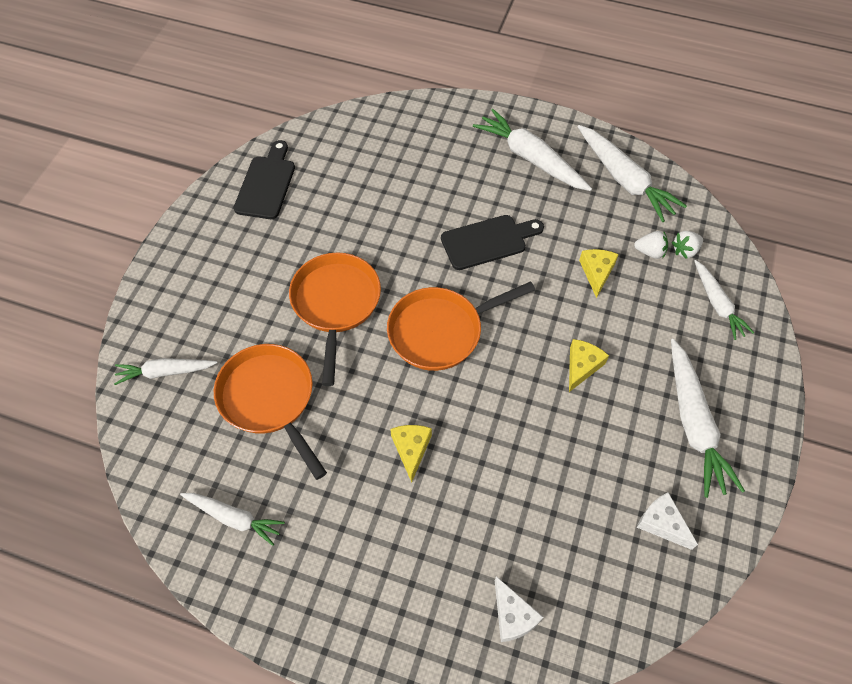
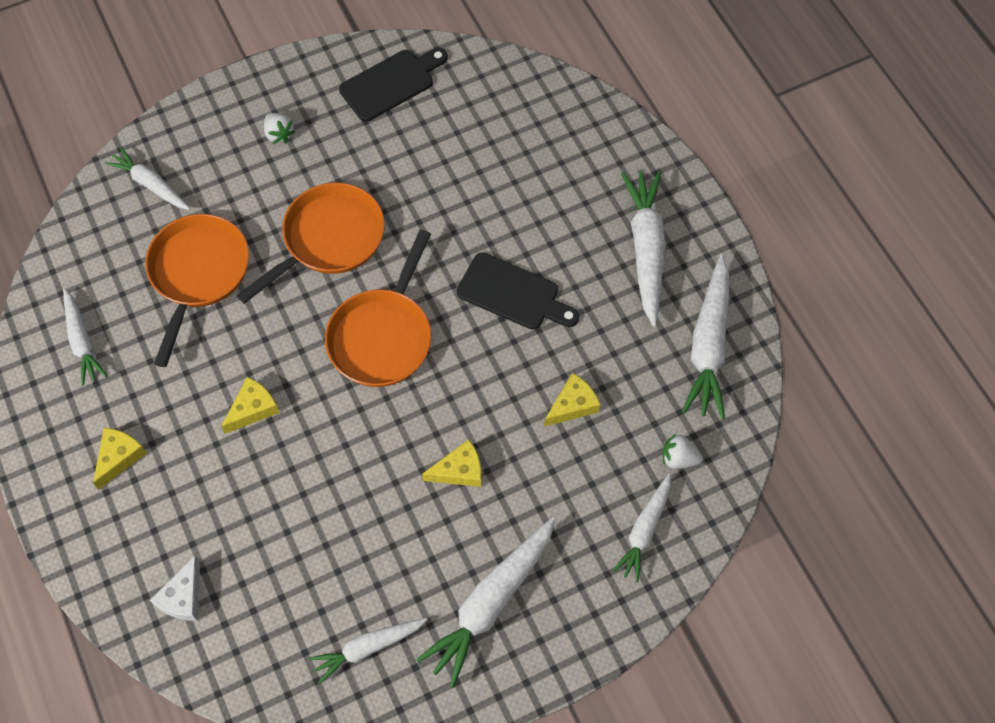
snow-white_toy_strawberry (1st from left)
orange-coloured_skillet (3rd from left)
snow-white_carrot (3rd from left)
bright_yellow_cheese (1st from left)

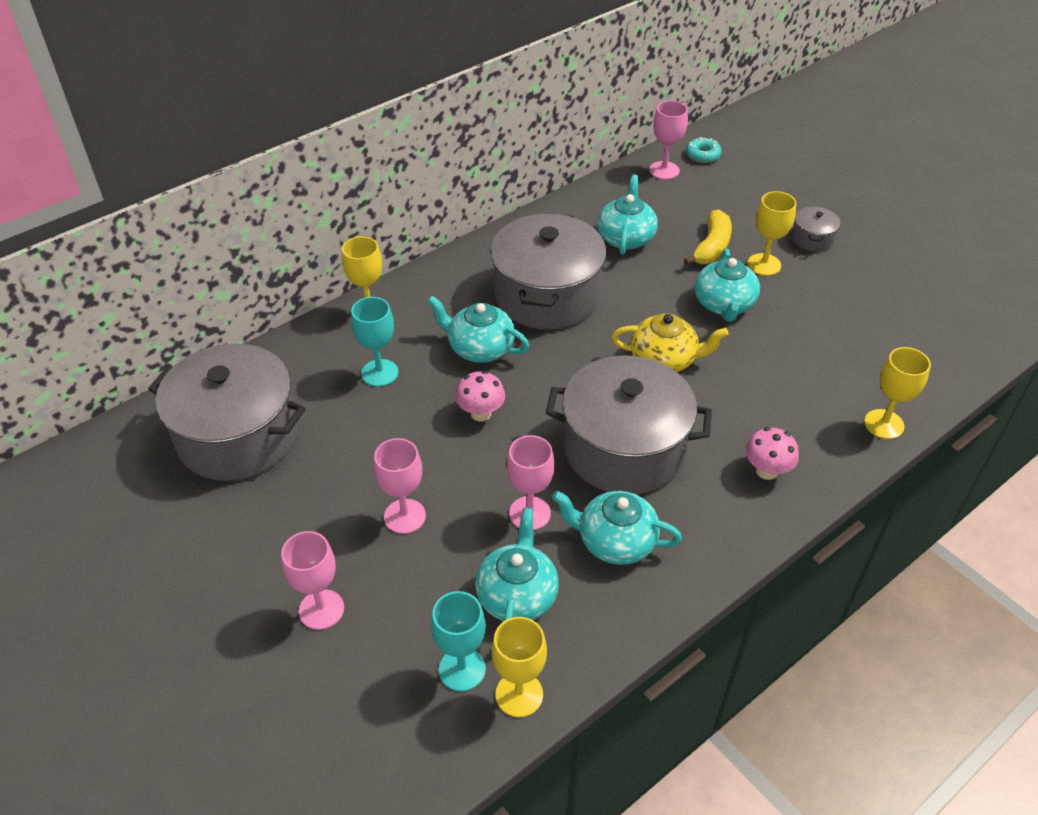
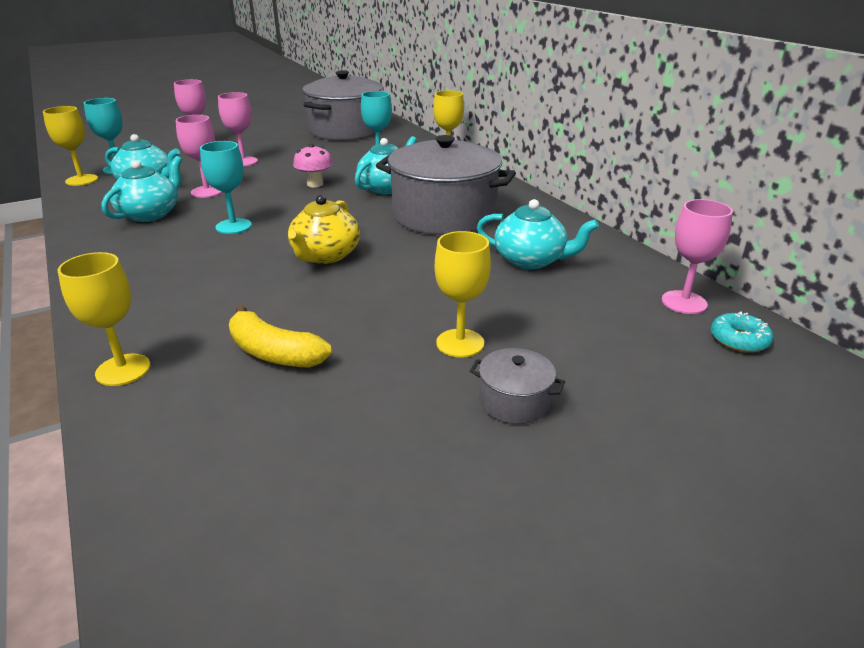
bright_yellow_banana
turquoise_tea_pot (5th from left in the first image)
turquoise_chalice (2nd from left)
pink_fungus (2nd from left in the first image)

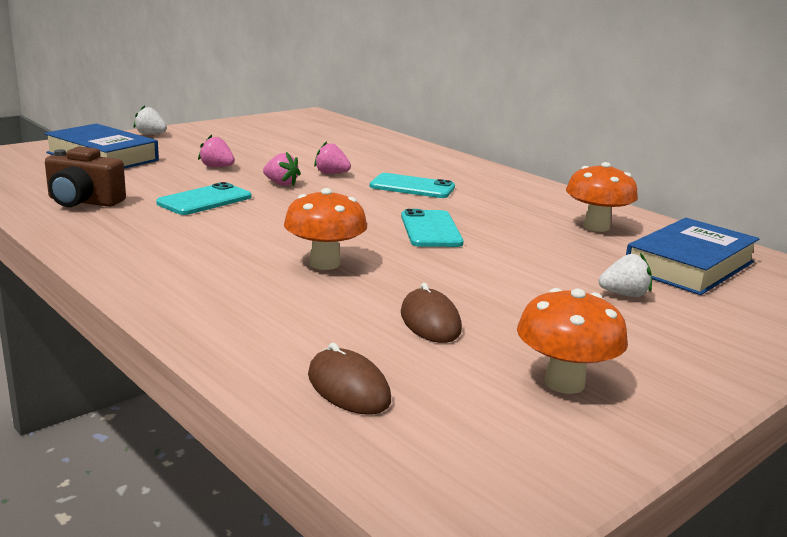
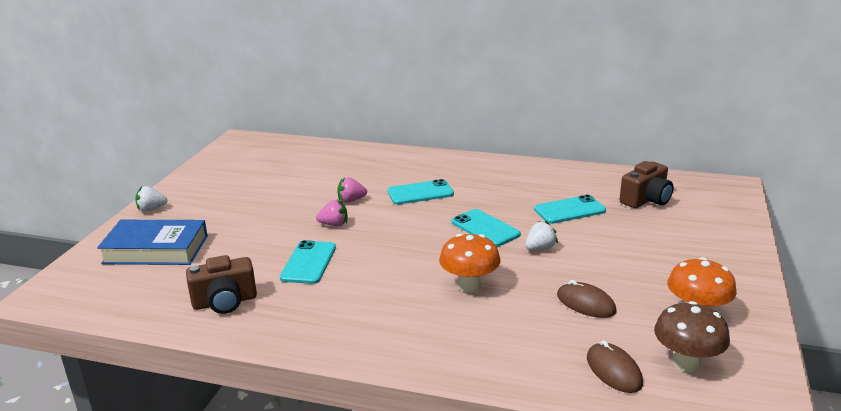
pink_toy_strawberry (1st from left in the first image)
orange-coloured_fungus (3rd from left in the first image)
russet_camera (2nd from left)
snow-white_toy_strawberry (2nd from left)
russet_computer_mouse (2nd from left)
turquoise_smartphone (4th from left)
russet_fungus

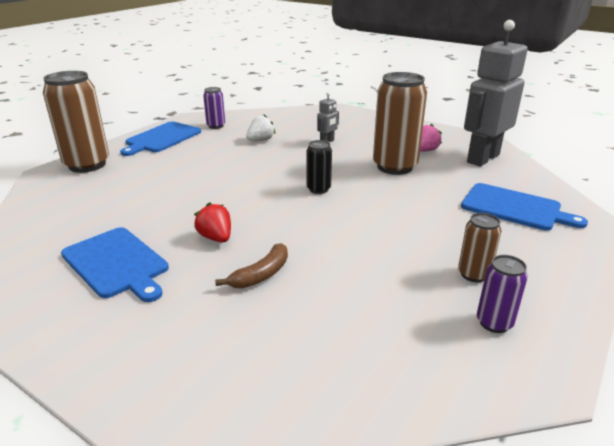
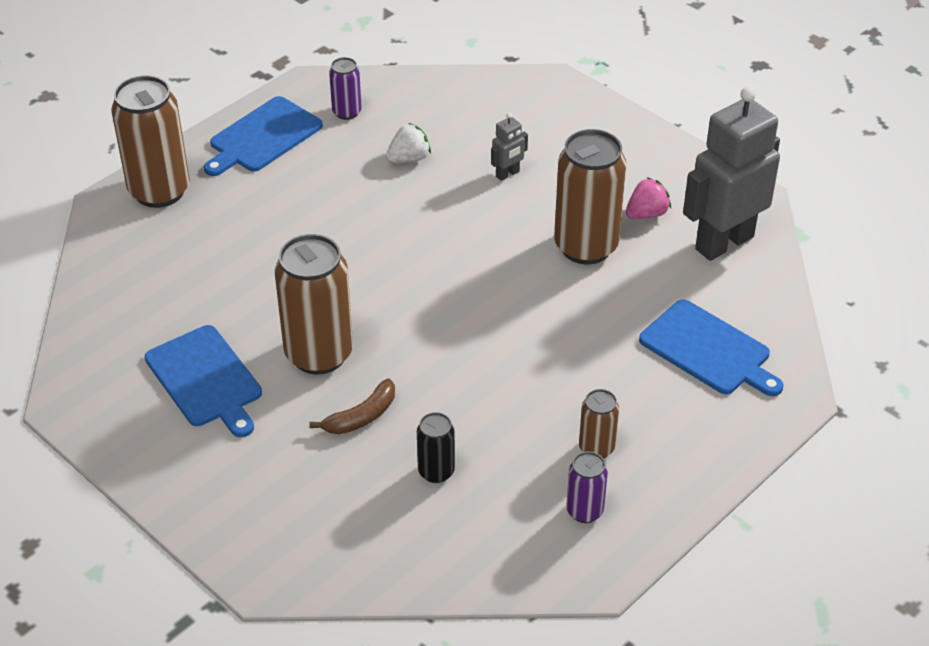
black_soda_can
russet_soda_can (2nd from left)

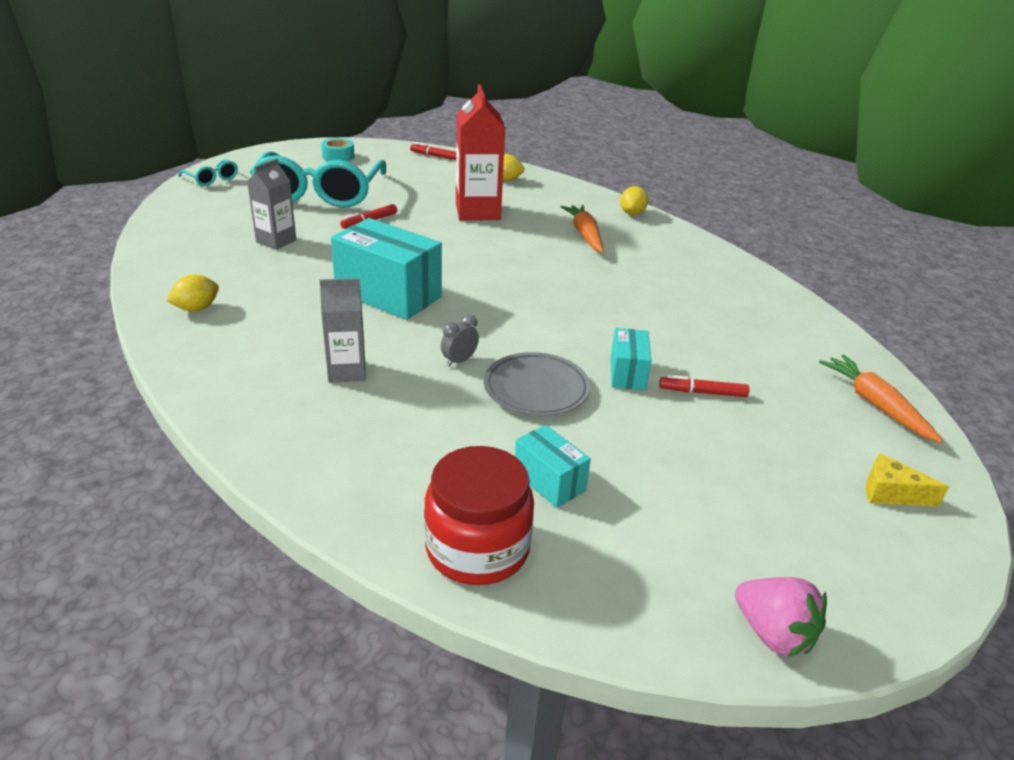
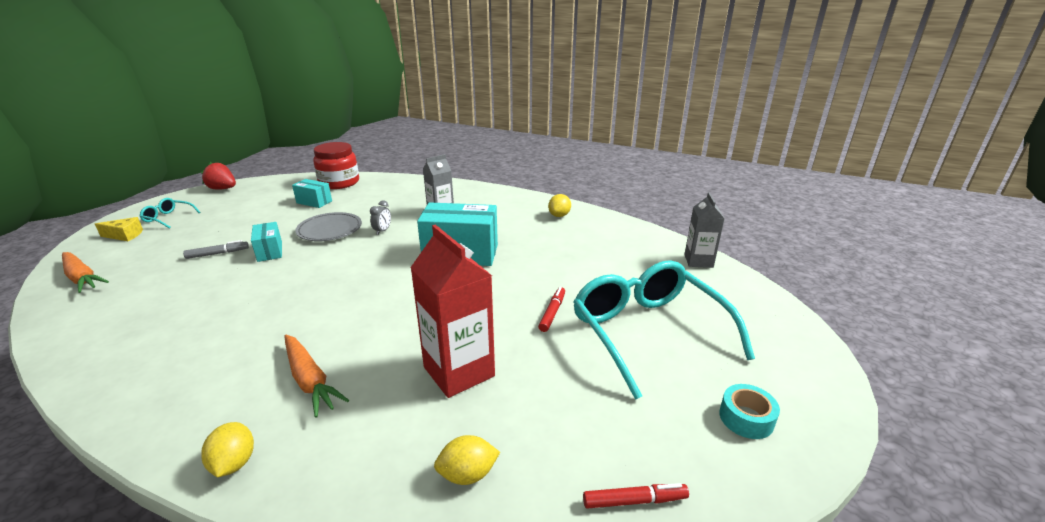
grey_milk_carton (2nd from left)
turquoise_eyeglasses (1st from left)
grey_felt_pen
red_toy_strawberry

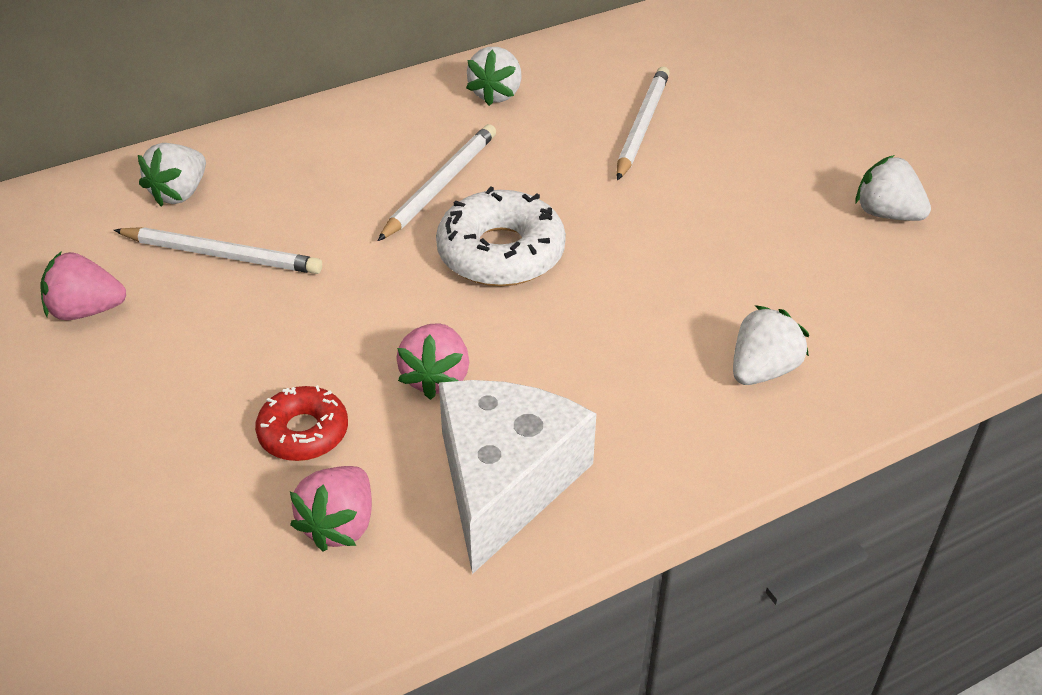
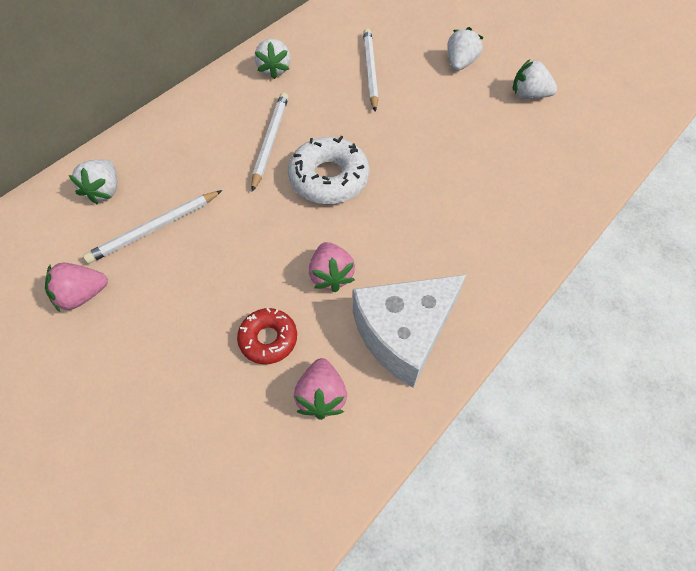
snow-white_wooden_pencil (1st from left)
snow-white_toy_strawberry (3rd from left)
snow-white_cheese

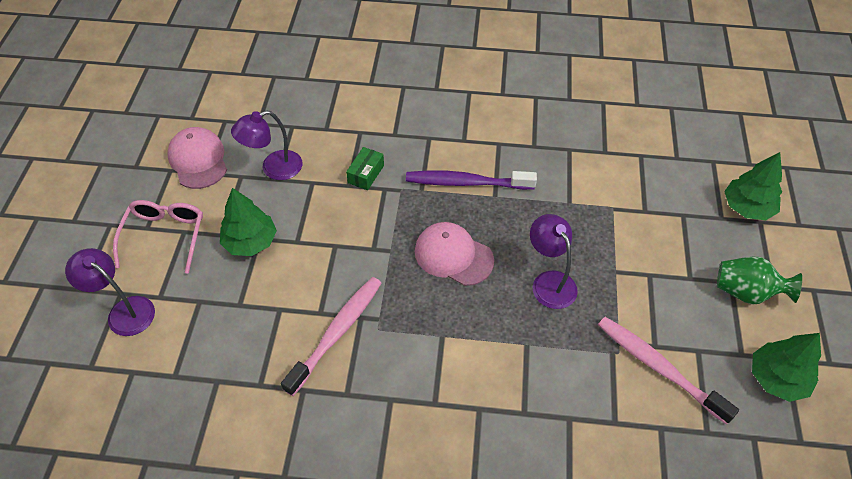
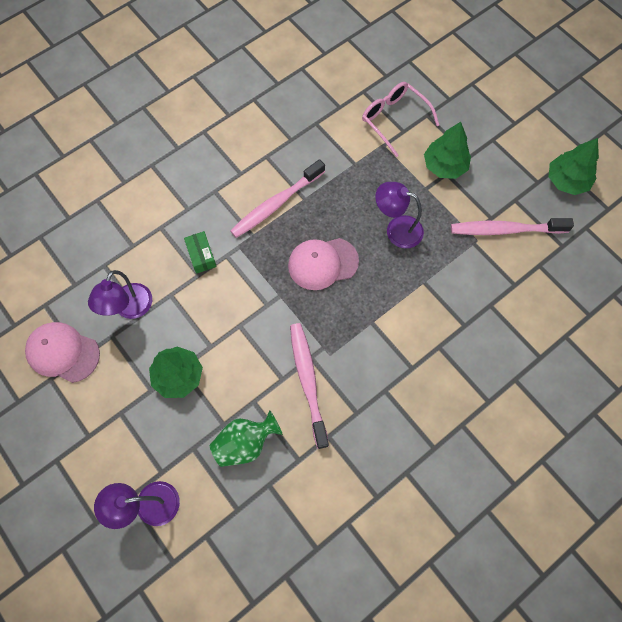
green_tree (2nd from left)
pink_toothbrush (1st from left)
pink_eyeglasses
green_tall_vase

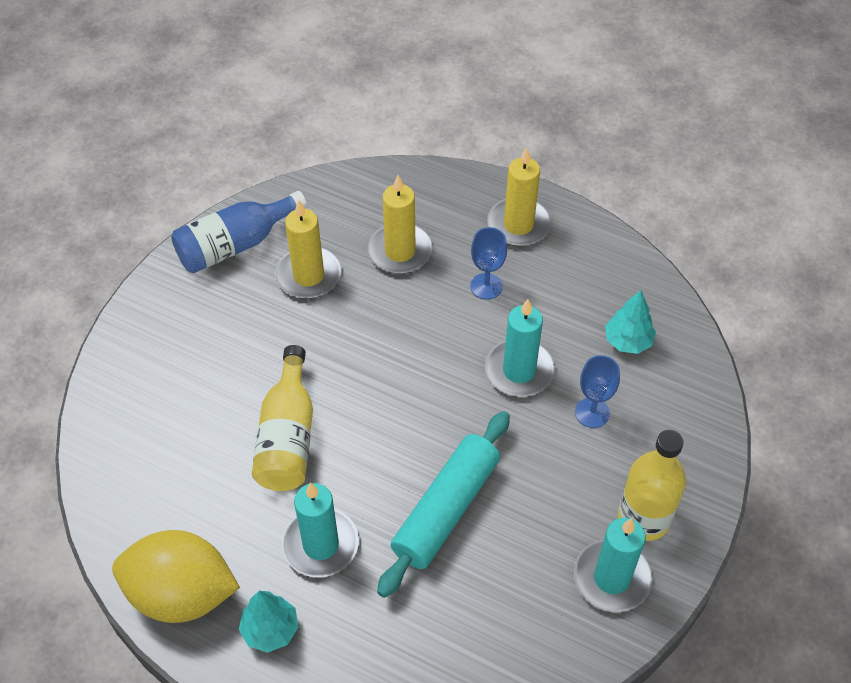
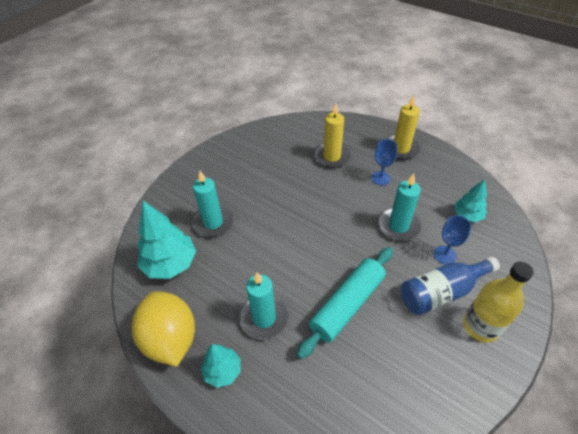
royal_blue_flask
bright_yellow_candle (1st from left in the first image)
bright_yellow_flask (1st from left in the first image)
turquoise_candle (1st from left)
bright_yellow_citrus_fruit
turquoise_tree (1st from left)

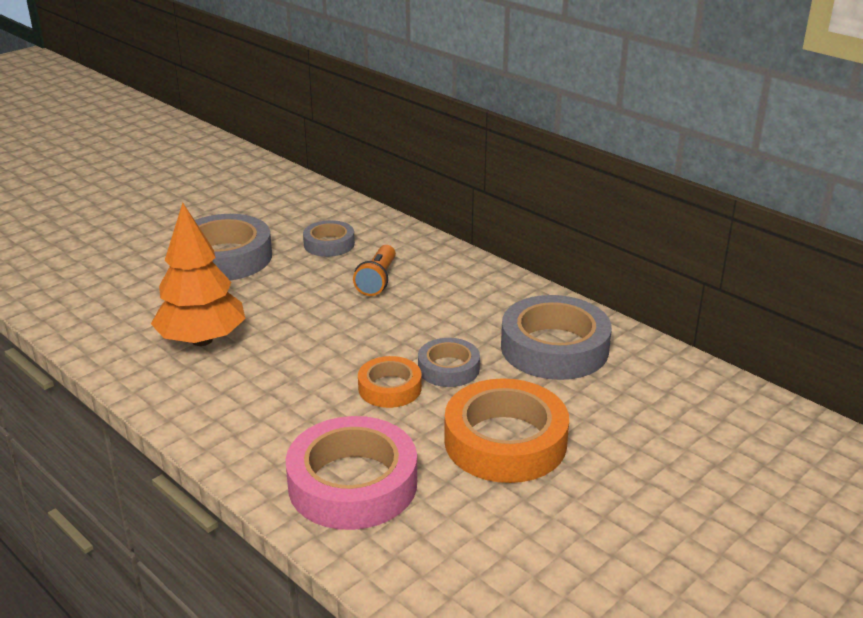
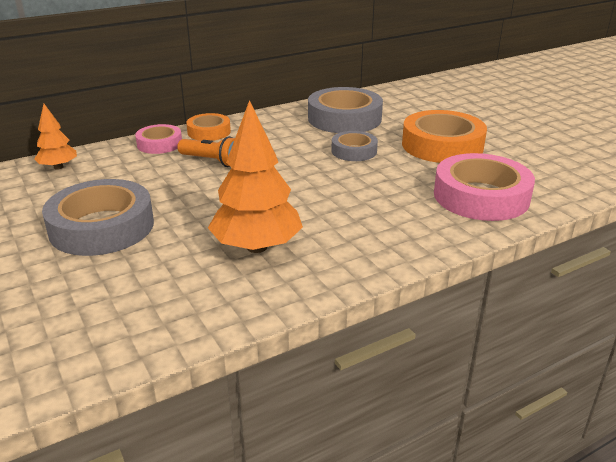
grey_roll_of_tape (2nd from left in the first image)
orange-coloured_roll_of_tape (1st from left)
orange-coloured_tree (1st from left)
pink_roll_of_tape (1st from left)

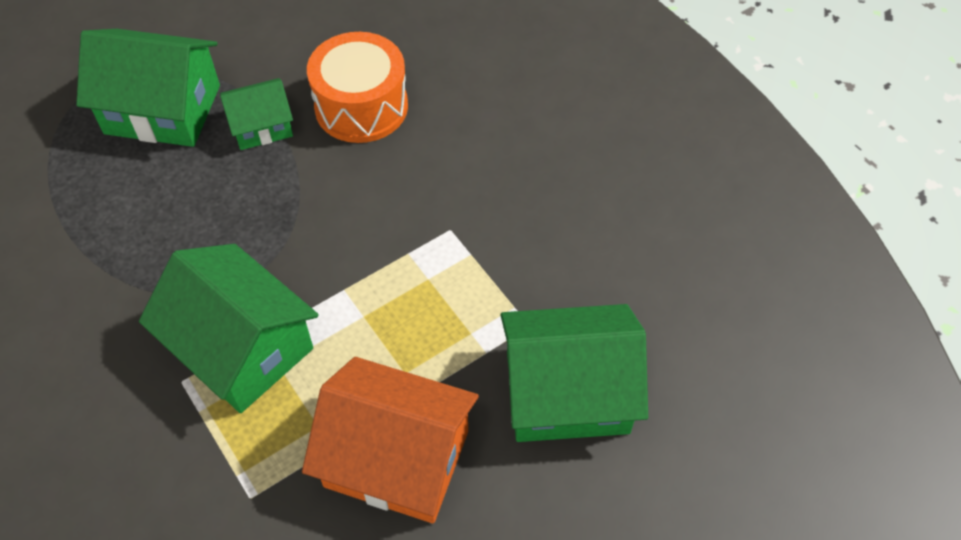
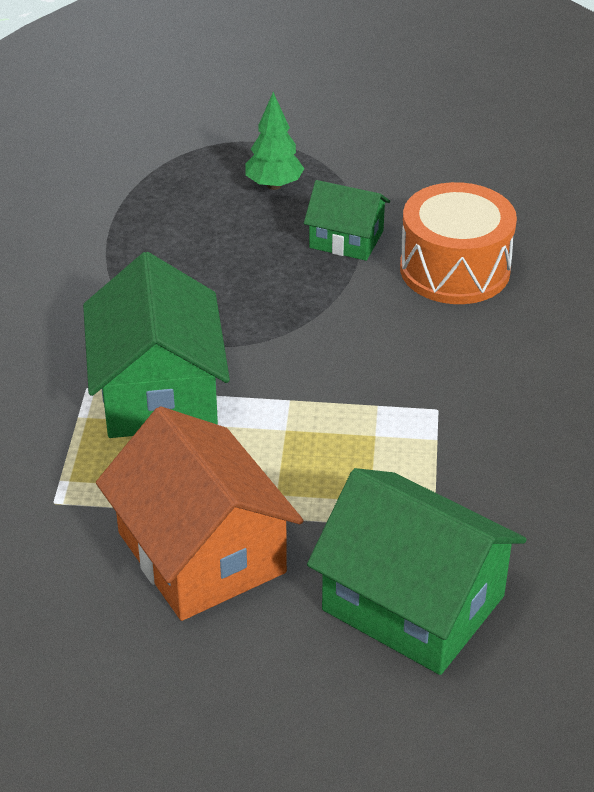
green_tree

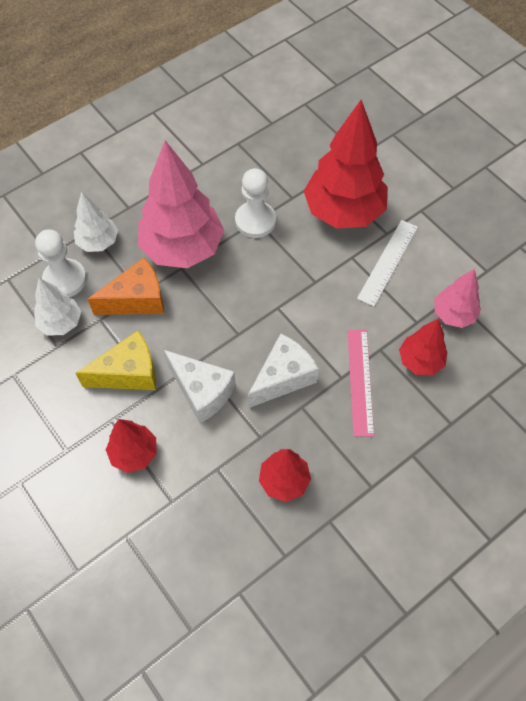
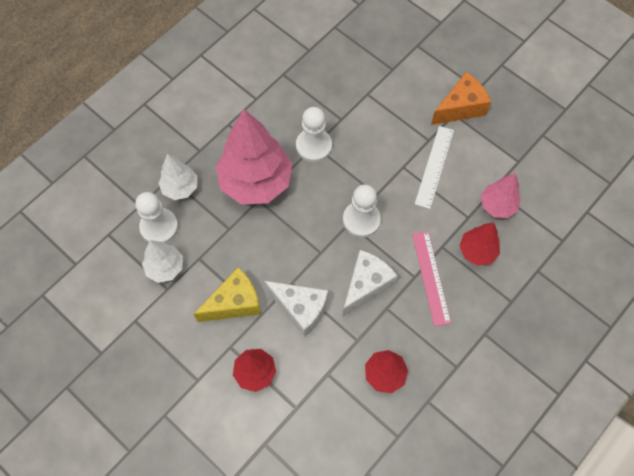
red_tree (3rd from left in the first image)
orange-coloured_cheese
snow-white_pawn (3rd from left)

